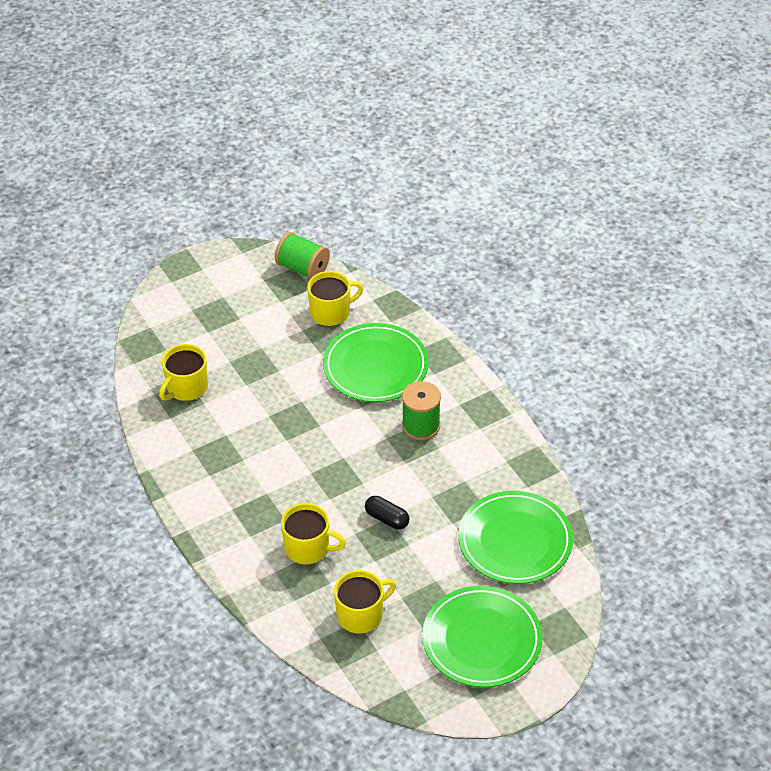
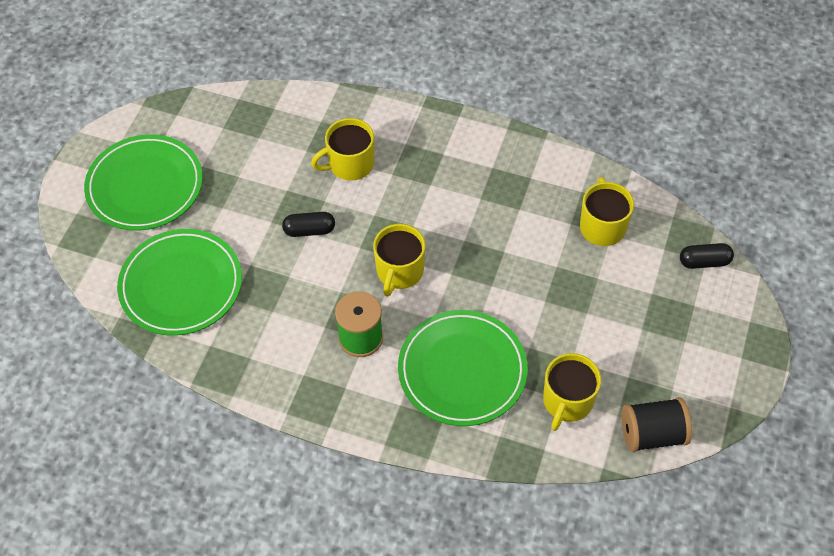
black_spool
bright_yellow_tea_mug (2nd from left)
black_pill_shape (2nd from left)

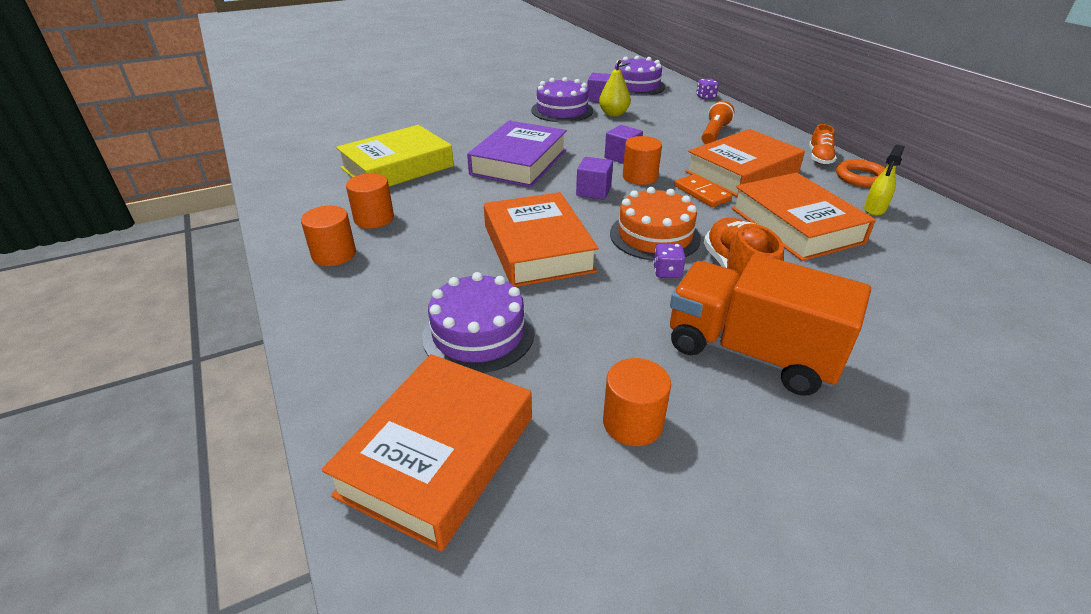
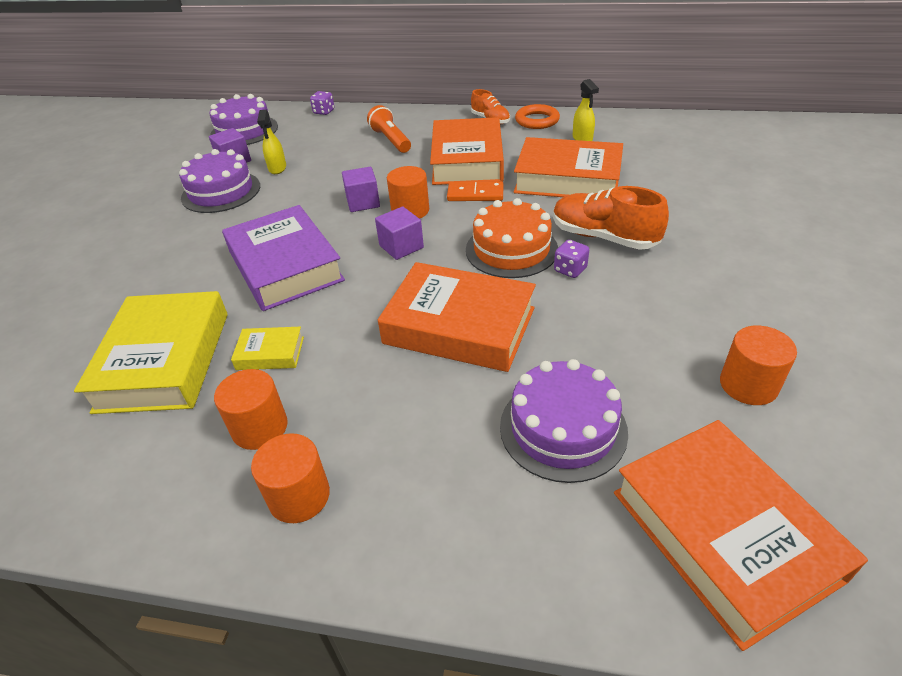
bright_yellow_sprayer (1st from left)
orange-coloured_toy_truck
bright_yellow_hardcover (2nd from left)

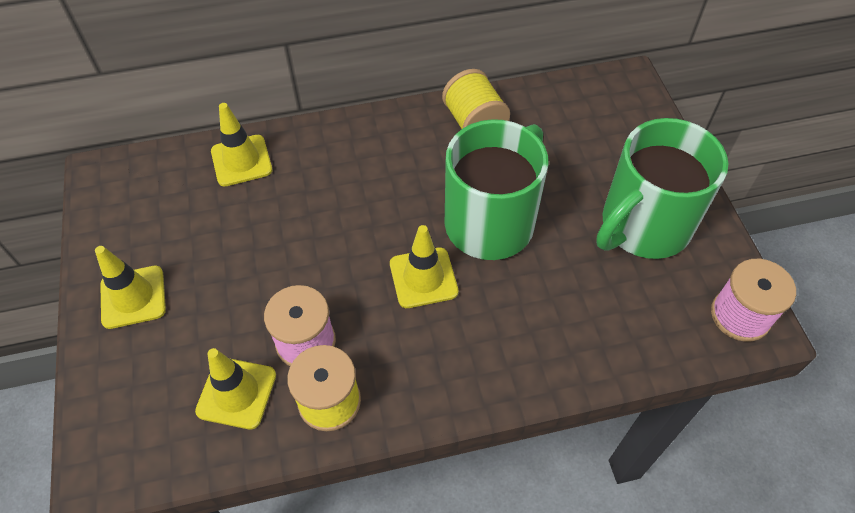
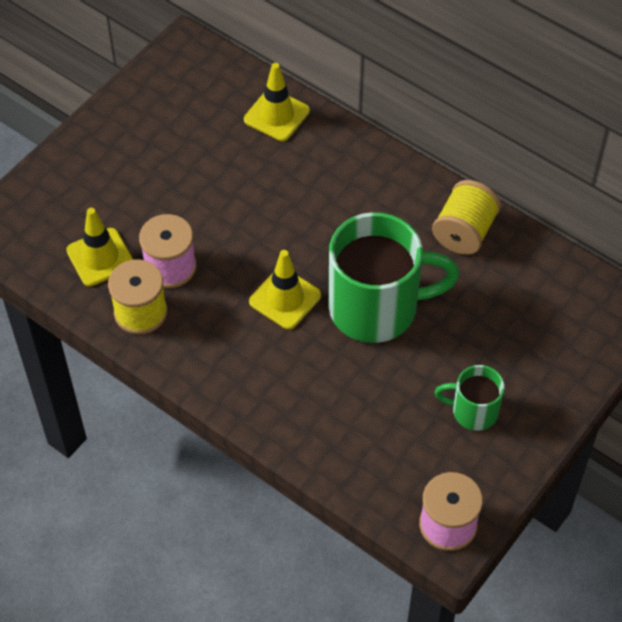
green_tea_mug (2nd from left)
bright_yellow_traffic_cone (1st from left in the first image)

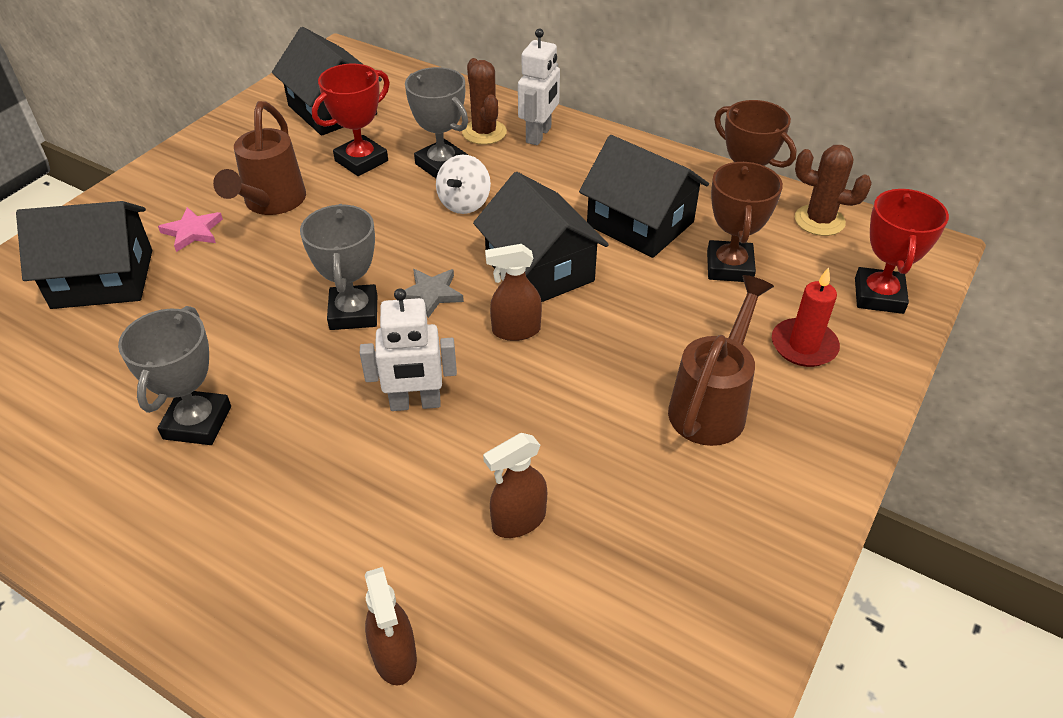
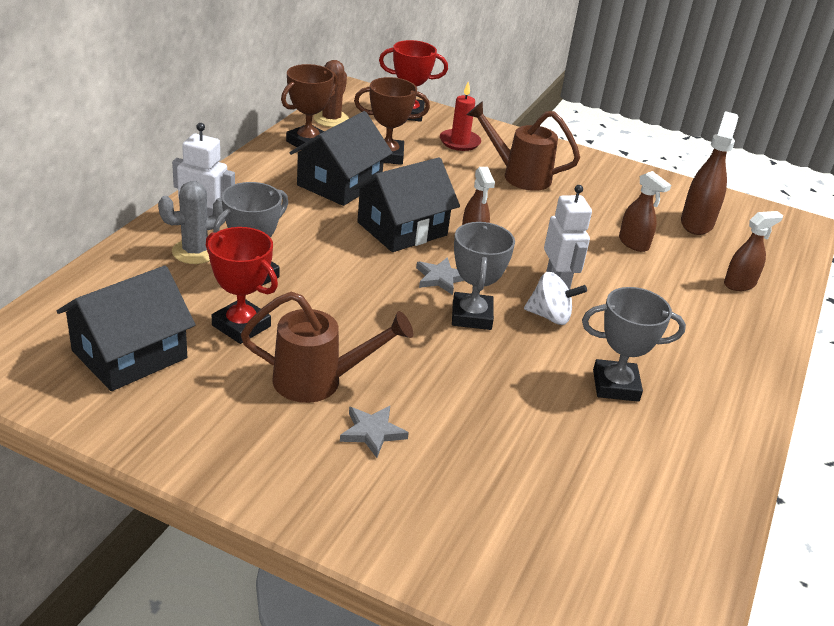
grey_prickly_plant
snow-white_whirligig
black_toy_house (1st from left in the first image)
grey_award_cup (2nd from left)
grey_star_shape (1st from left)
russet_sprayer (3rd from left)

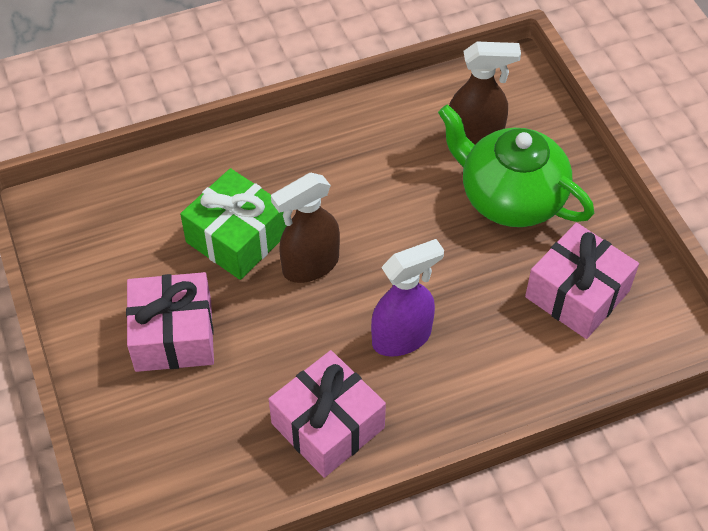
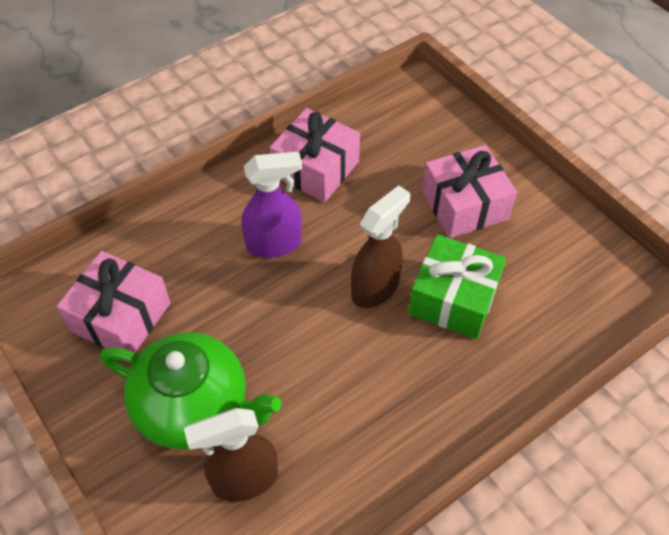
royal_purple_sprayer

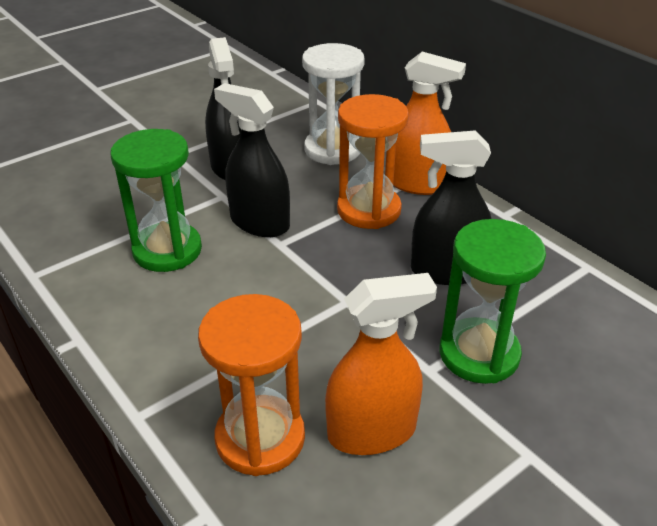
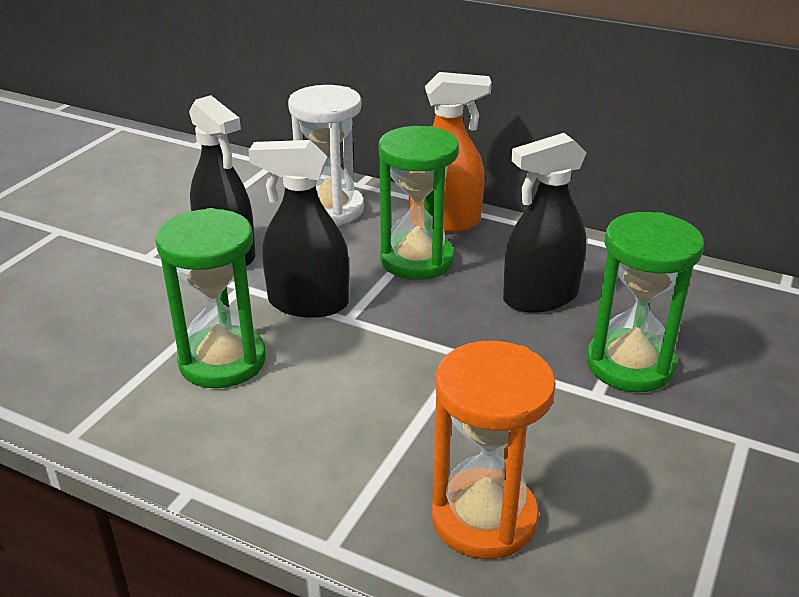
green_sand_timer (2nd from left)
orange-coloured_sprayer (1st from left in the first image)

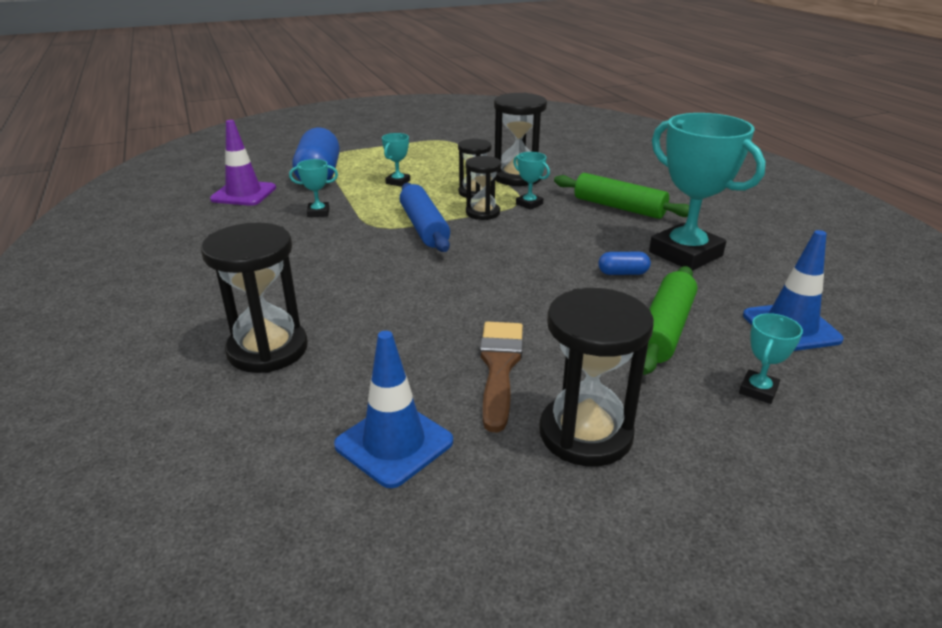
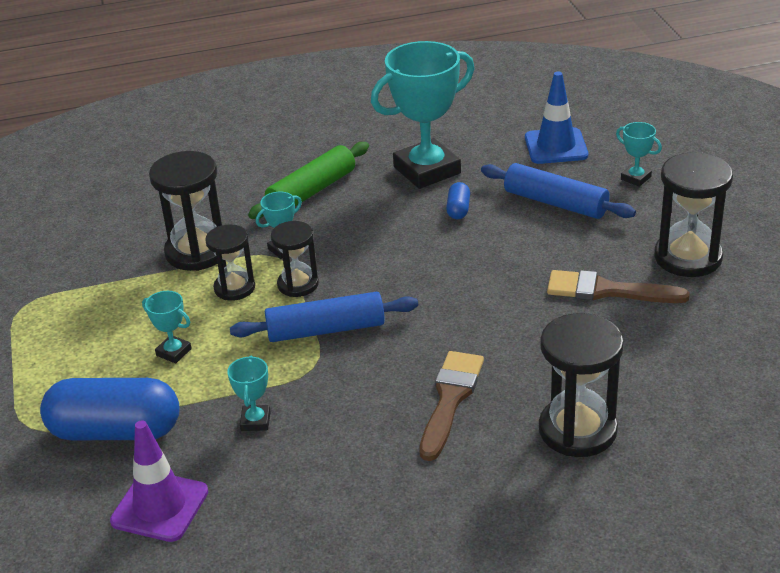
royal_blue_dough_roller (2nd from left)
royal_blue_traffic_cone (1st from left in the first image)
russet_brush (1st from left)

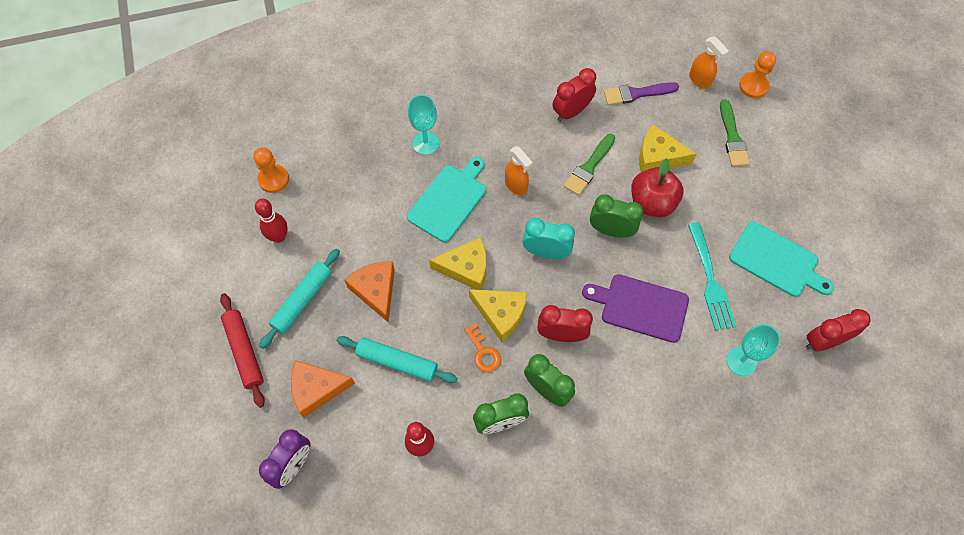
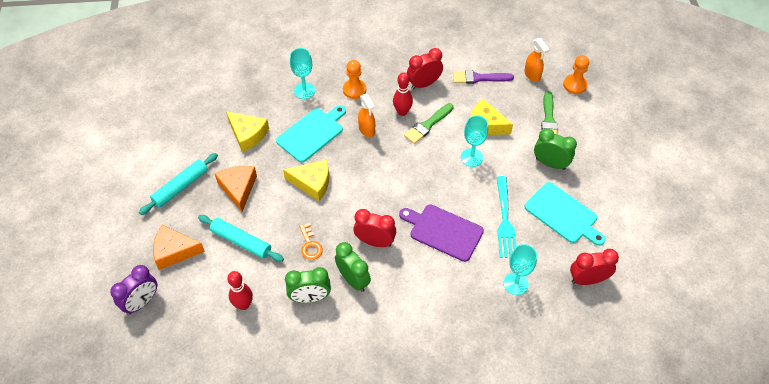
orange-coloured_pawn (1st from left)
turquoise_chalice (2nd from left)
green_clock (3rd from left)
red_skittle (2nd from left)
turquoise_clock
bright_yellow_cheese (1st from left)
red_dough_roller

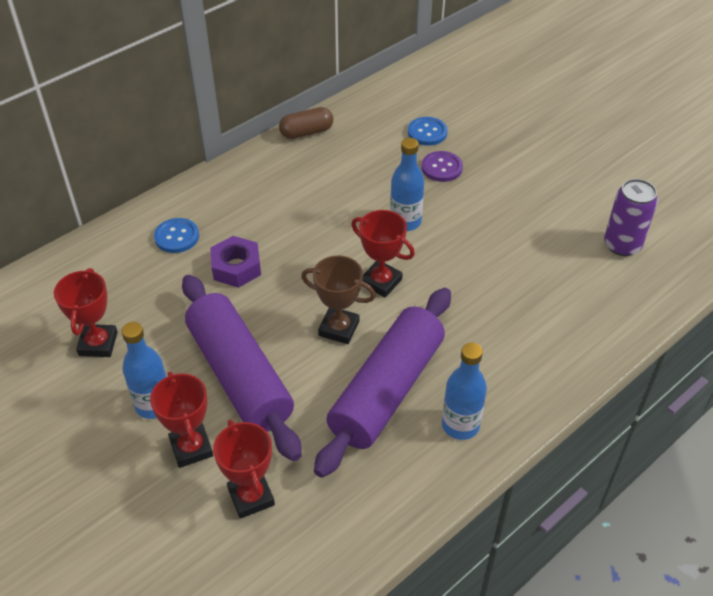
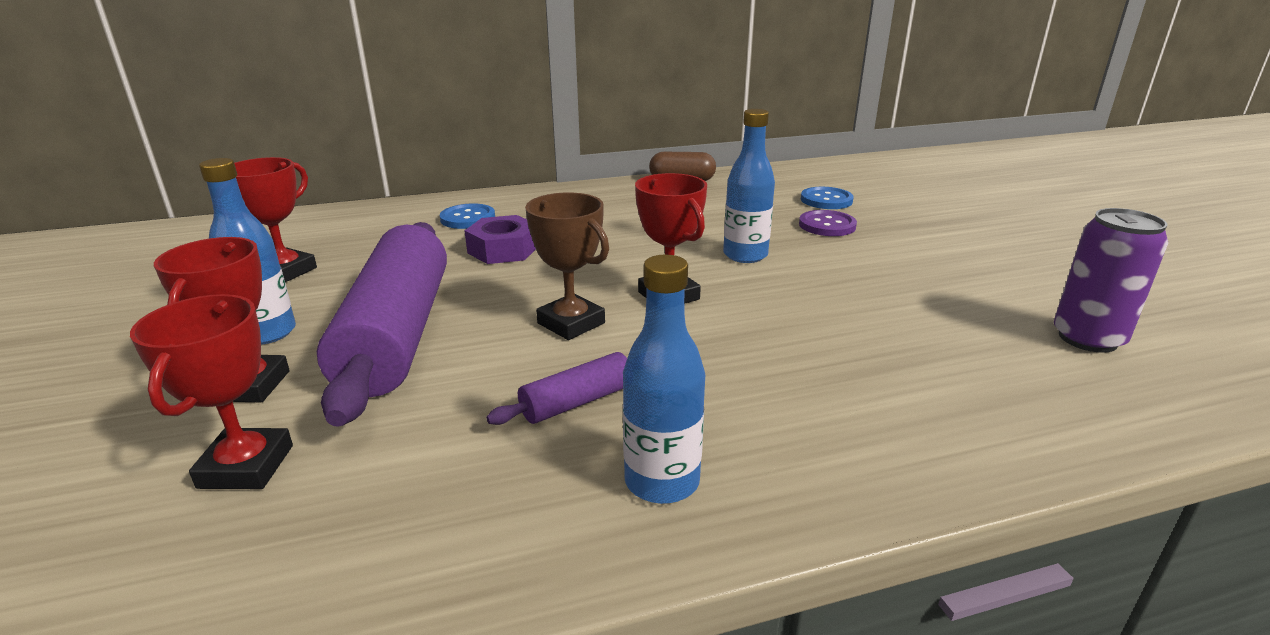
royal_purple_dough_roller (2nd from left)

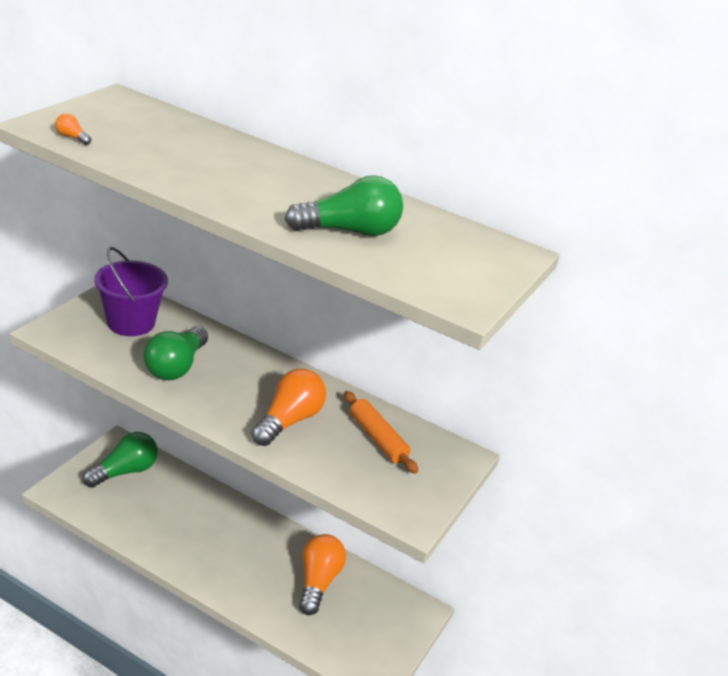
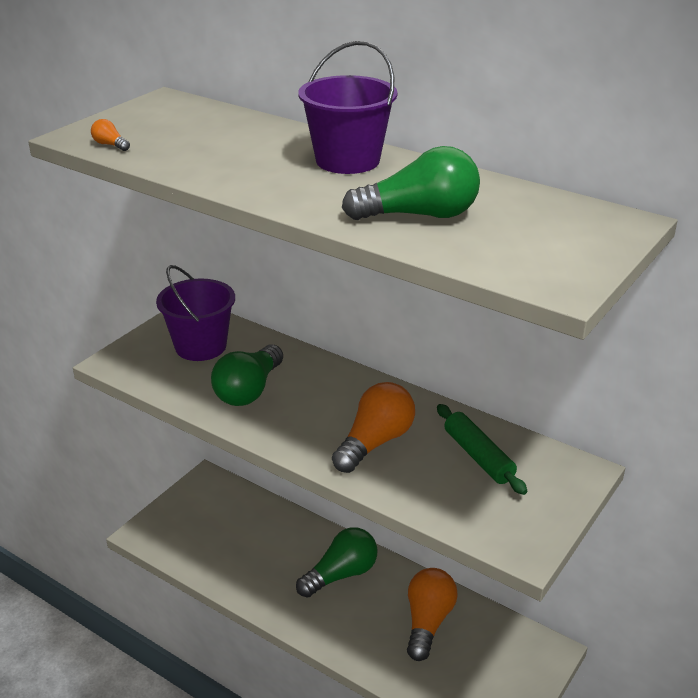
green_dough_roller
green_bulb (2nd from left)
royal_purple_sand_bucket (2nd from left)

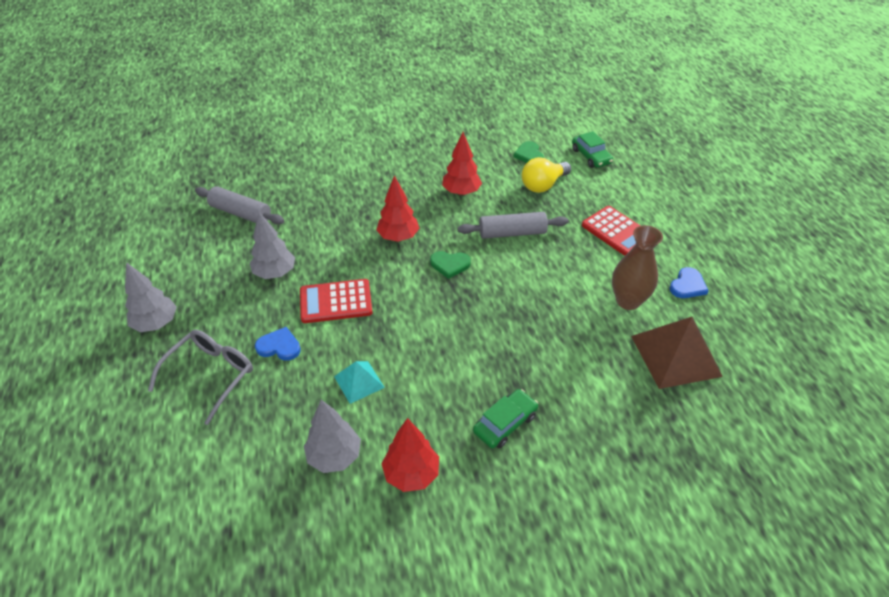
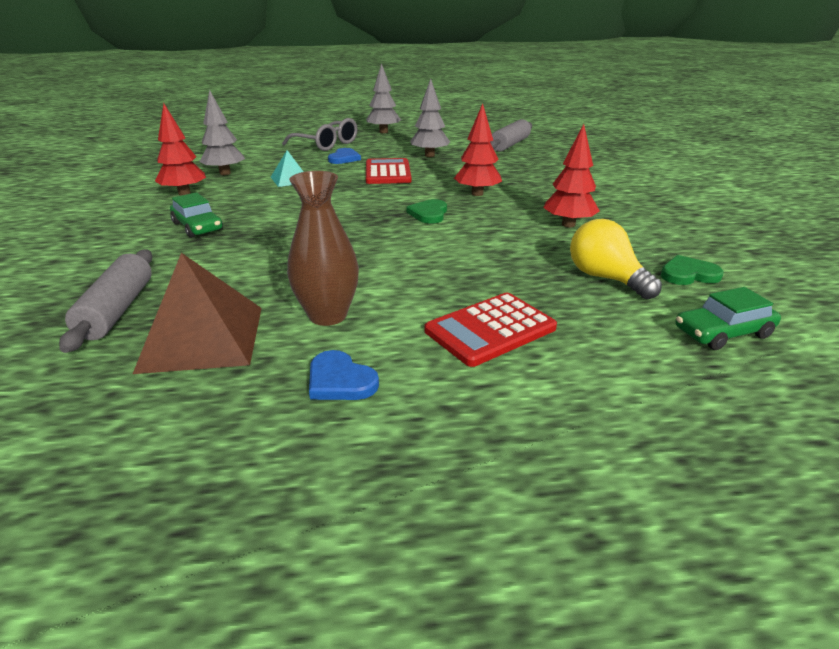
grey_dough_roller (1st from left)

